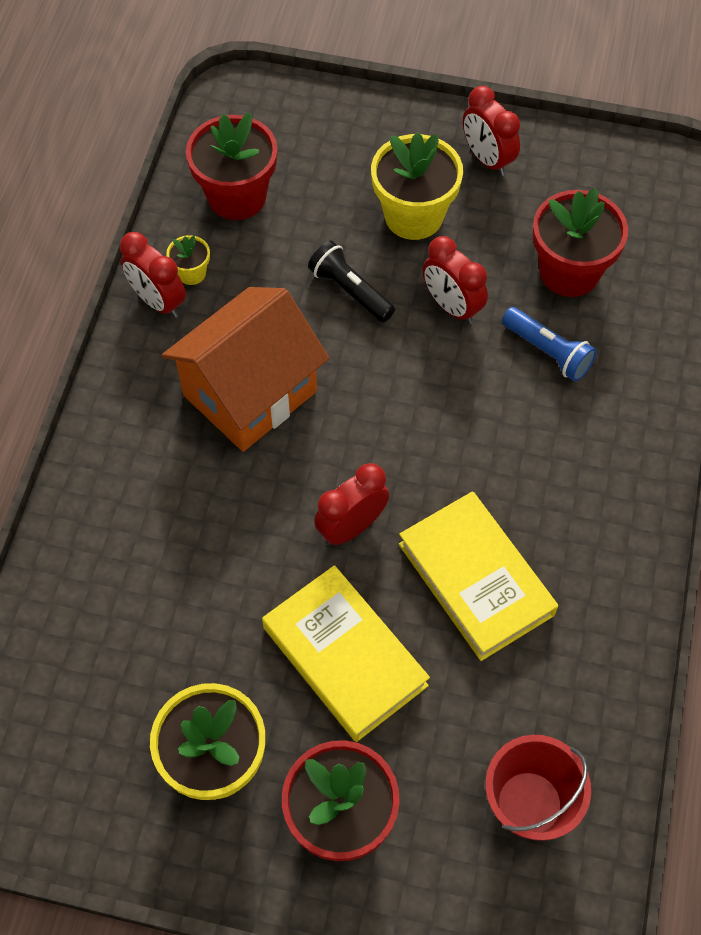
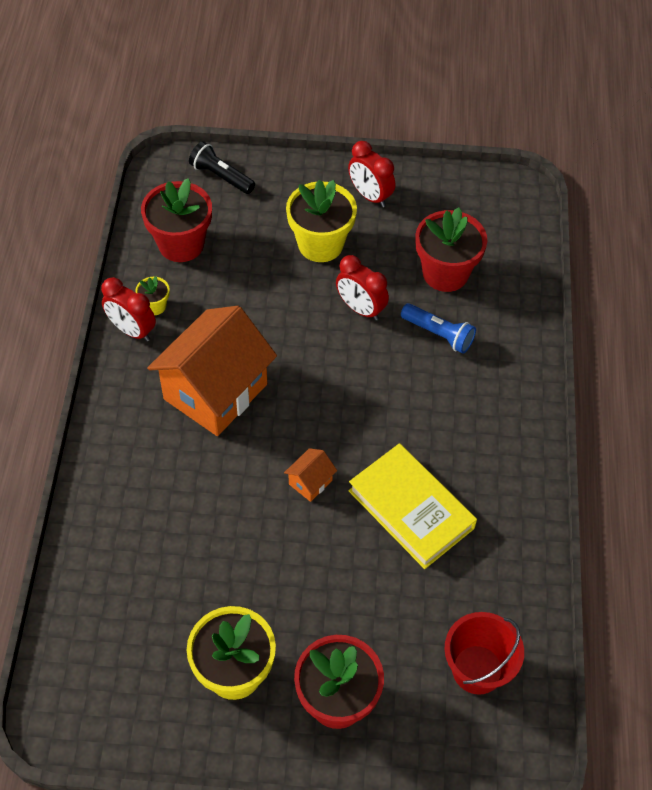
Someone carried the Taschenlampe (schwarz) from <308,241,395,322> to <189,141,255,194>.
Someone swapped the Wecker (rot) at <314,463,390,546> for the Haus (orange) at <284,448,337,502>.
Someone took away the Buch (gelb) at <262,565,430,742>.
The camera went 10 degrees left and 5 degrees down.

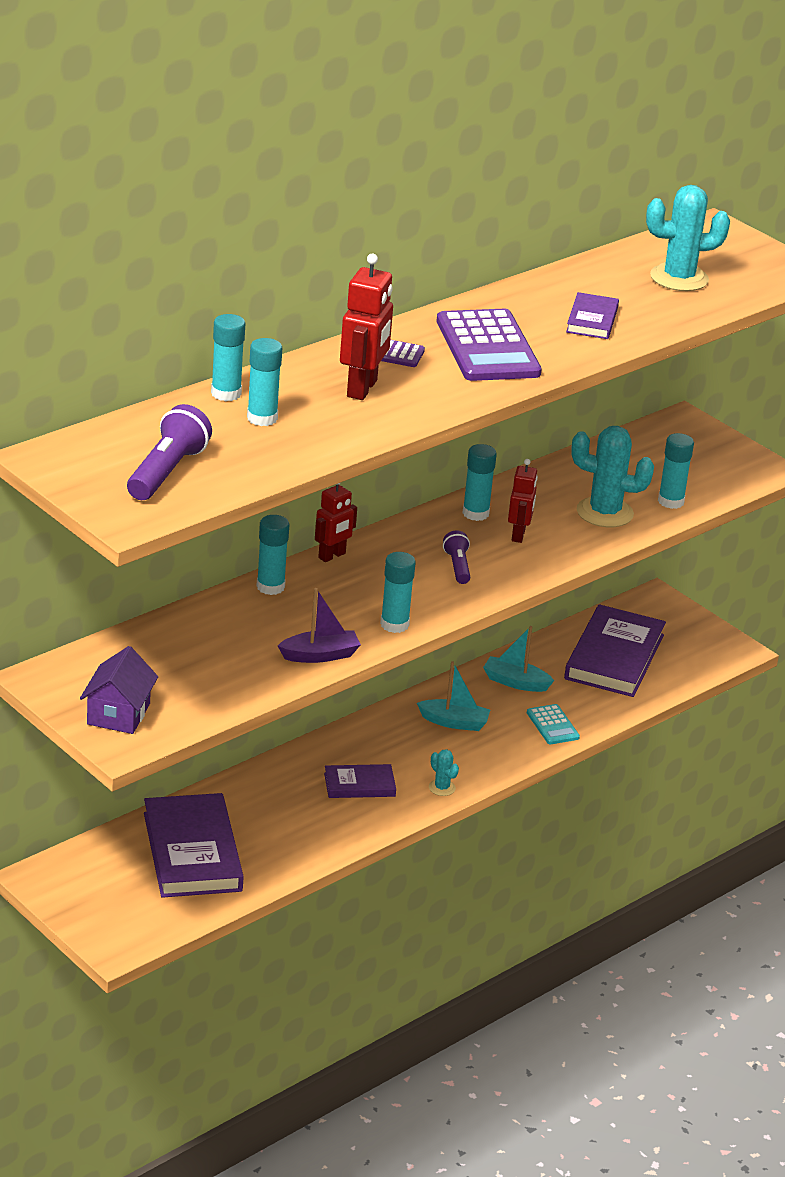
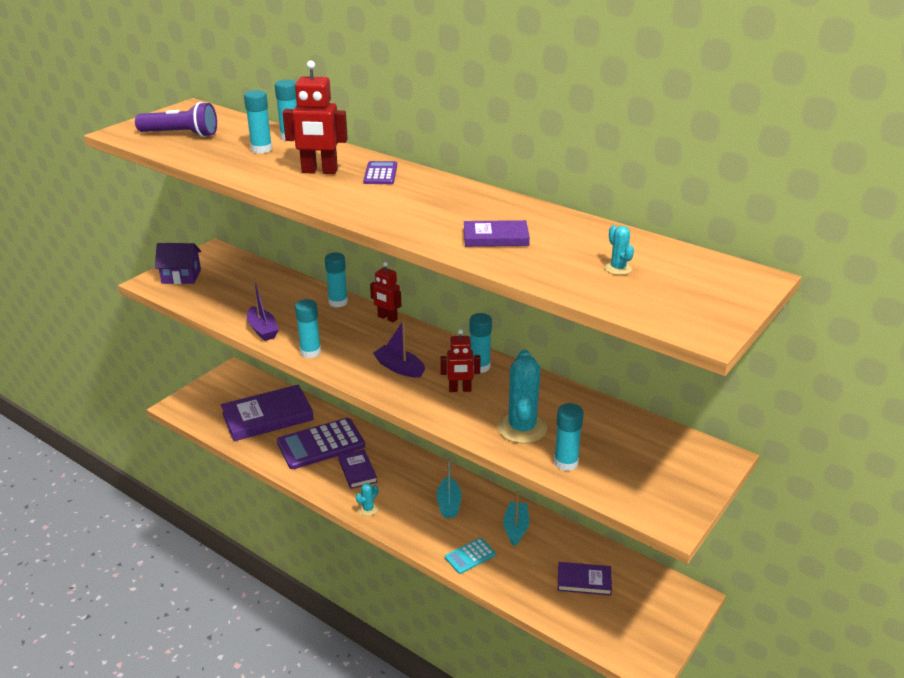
Someone scaled the Kaktus (türkis) at <646,185,730,291> by 0.47.
Someone carried the Taschenrechner (lila) from <437,309,542,381> to <277,418,365,469>.
Someone swapped the Taschenlampe (lila) at <443,530,470,584> for the Boot (lila) at <373,320,425,378>.
Someone scaled the Buch (lila) at <564,604,666,697> by 0.53.
The camera went 80 degrees right and 0 degrees up.

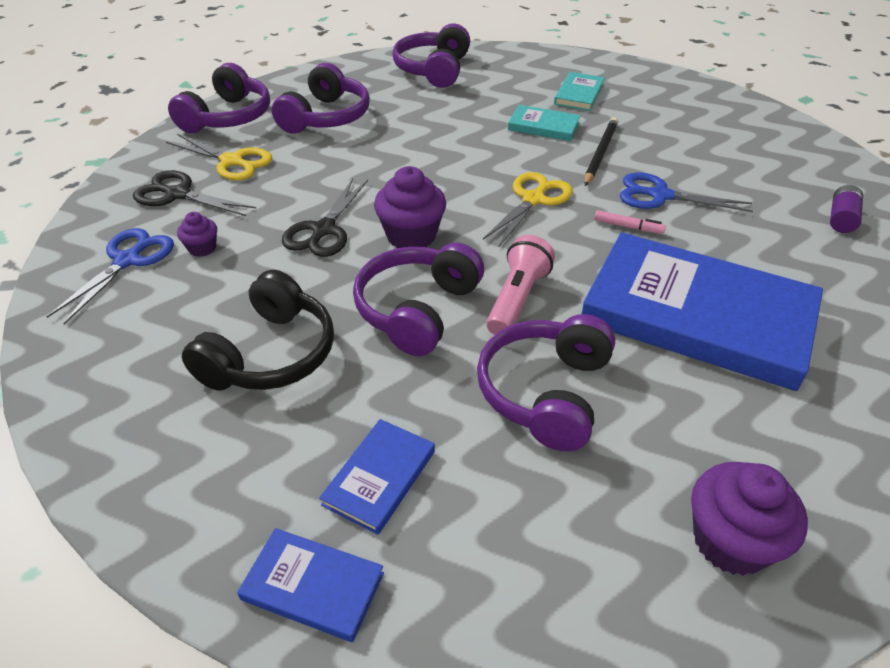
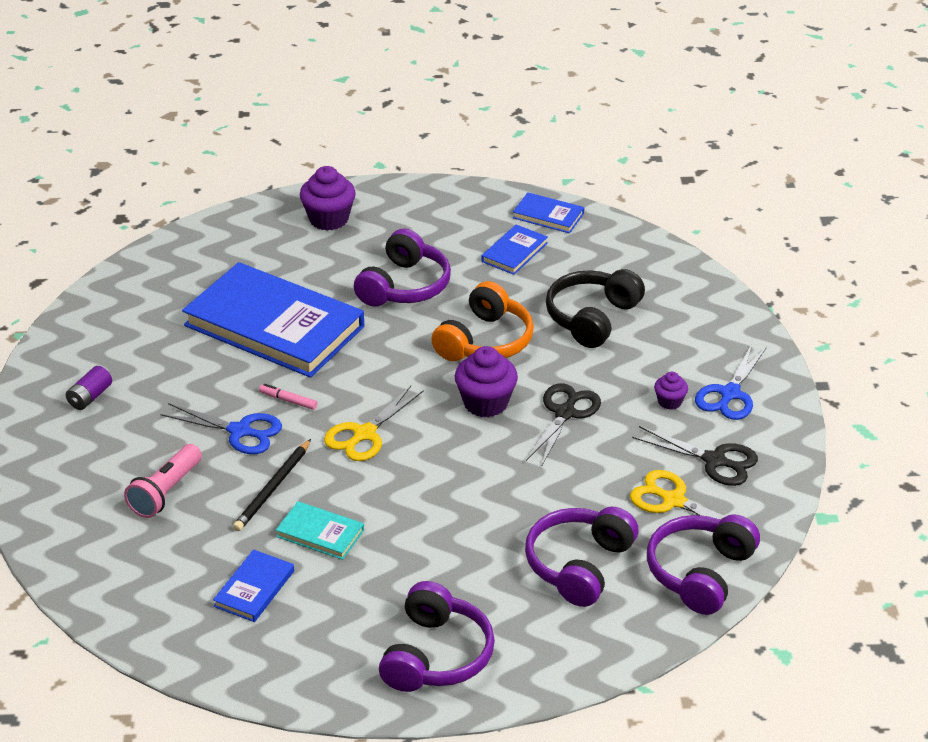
Someone repainted the Buch (türkis) at <554,72,605,111>, which became the Buch (blau) at <213,550,294,622>.
Someone carried the Taschenlampe (rosa) from <486,235,555,335> to <124,444,202,518>.
Someone repainted the Kopfhörer (lila) at <353,242,484,356>, which became the Kopfhörer (orange) at <431,281,534,361>.
The camera went 175 degrees left and 5 degrees down.

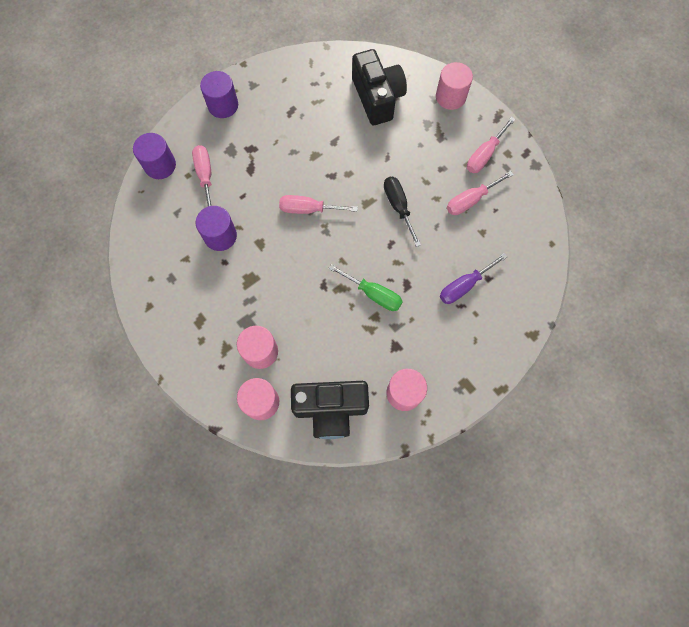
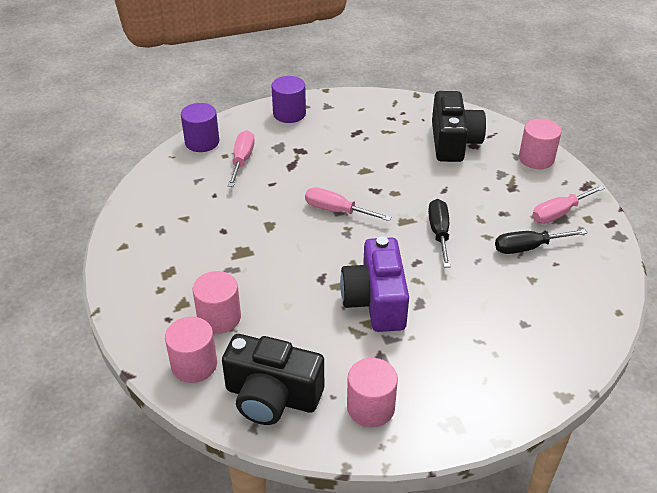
Someone repainted the Schraubenzieher (rosa) at <447,171,514,215>, which became the Schraubenzieher (schwarz) at <495,229,587,254>.
Someone took away the Vollzylinder (lila) at <196,206,237,251>.
Someone took away the Schraubenzieher (lila) at <440,253,507,304>.
Someone swapped the Schraubenzieher (grün) at <329,264,403,311> for the Kamera (lila) at <340,236,409,332>.
The camera went 20 degrees right and 30 degrees down.

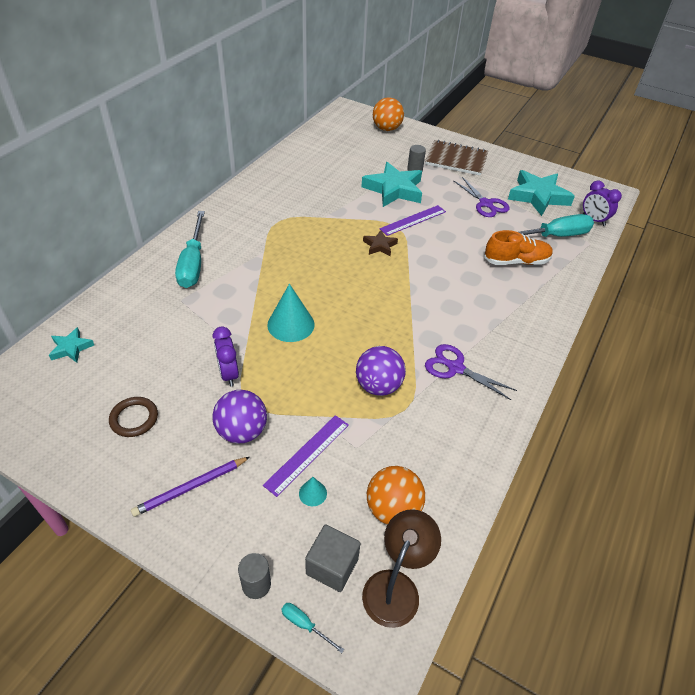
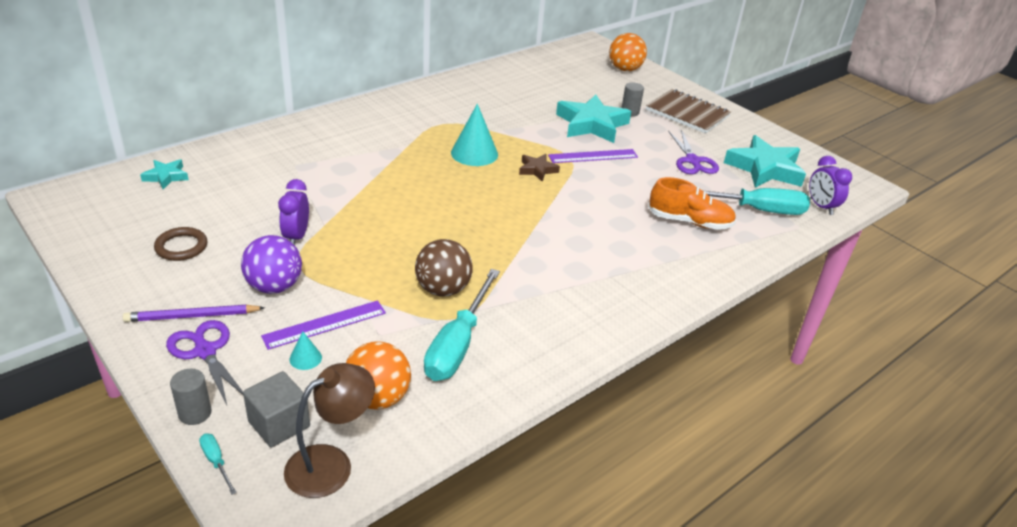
Someone carried the Schraubenzieher (türkis) from <175,211,205,288> to <424,269,500,381>.
Someone carried the Kegel (türkis) from <267,284,315,342> to <451,104,498,166>.
Someone carried the Schere (lila) from <425,344,517,400> to <166,320,243,405>.
Someone repainted the Ball (lila) at <356,346,406,396>, which became the Ball (braun) at <415,239,473,297>.
The camera went 20 degrees right and 10 degrees down.

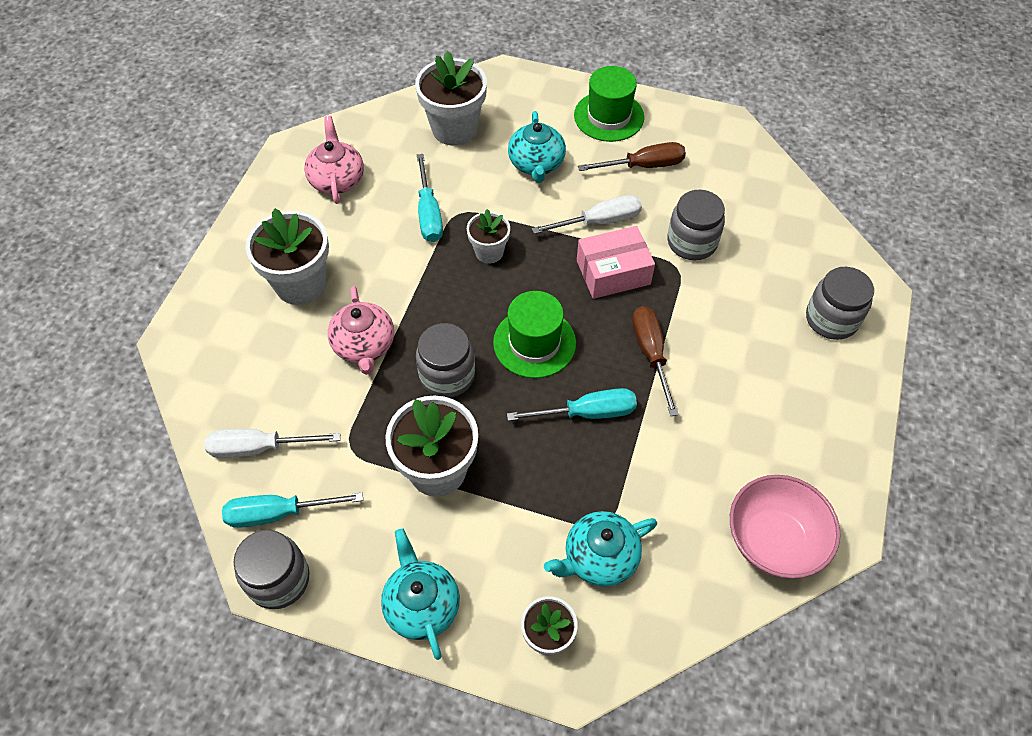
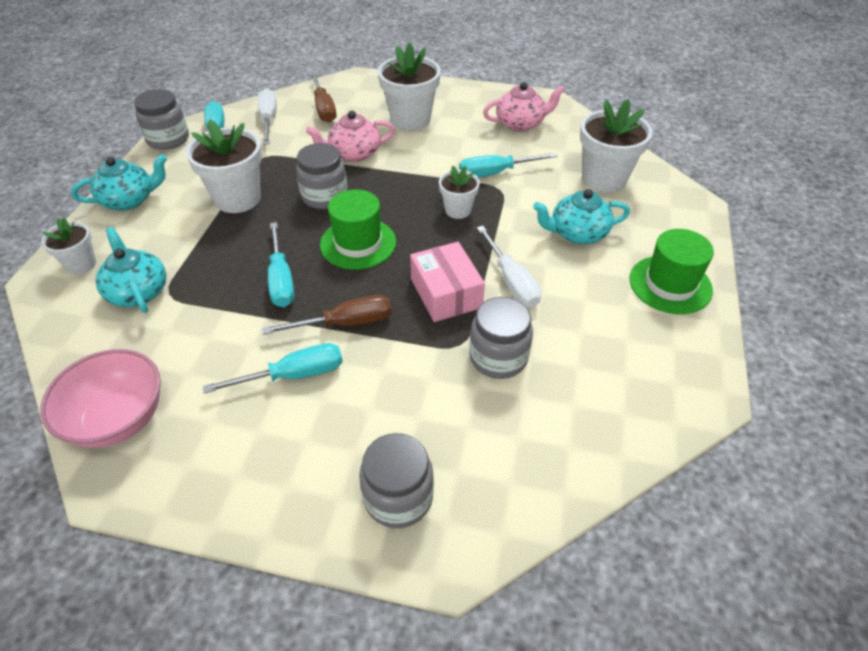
Someone carried the Schraubenzieher (braun) from <578,142,686,171> to <310,72,336,123>.
Someone put down the Schraubenzieher (türkis) at <203,343,343,393>.
The camera went 85 degrees right and 10 degrees down.

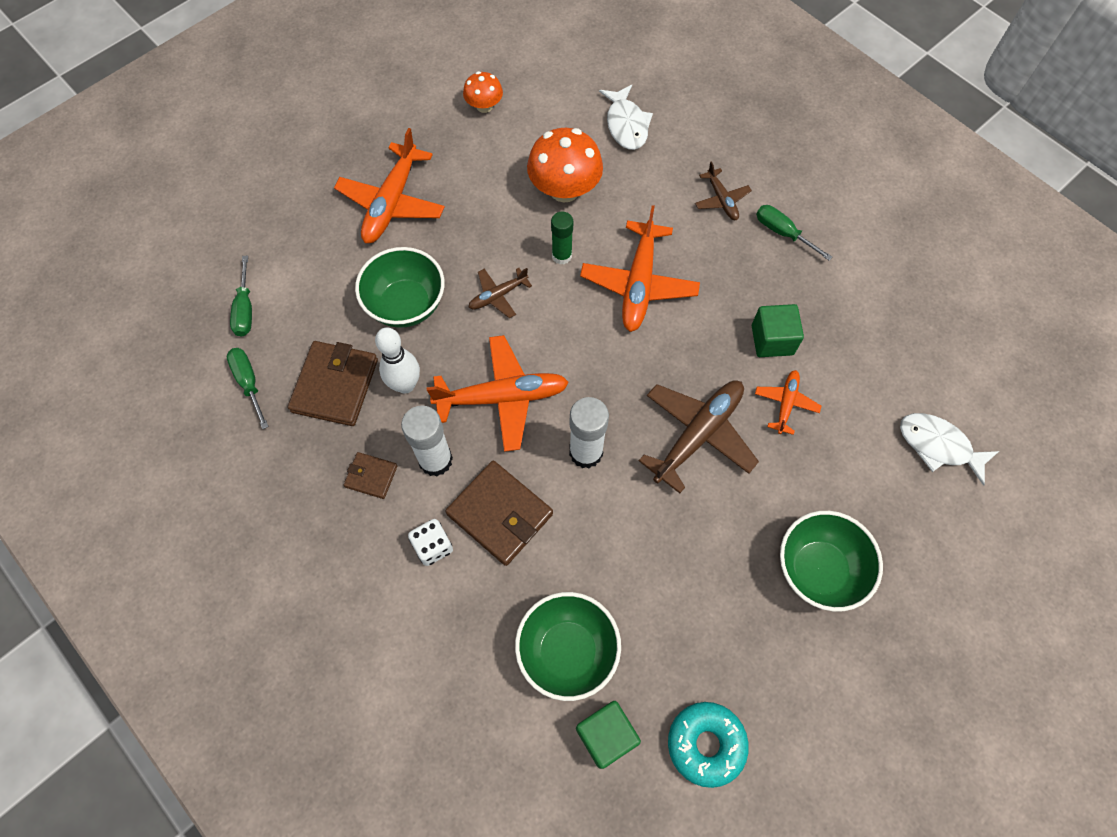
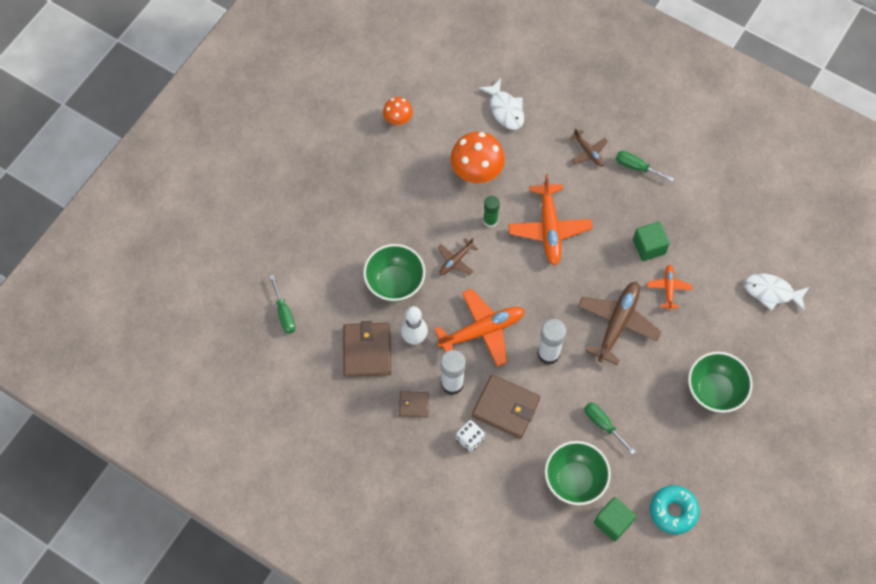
Someone took away the Flugzeug (orange) at <334,128,445,243>.
Someone carried the Schraubenzieher (grün) from <226,348,269,429> to <584,402,636,455>.
The camera went 15 degrees left and 0 degrees up.

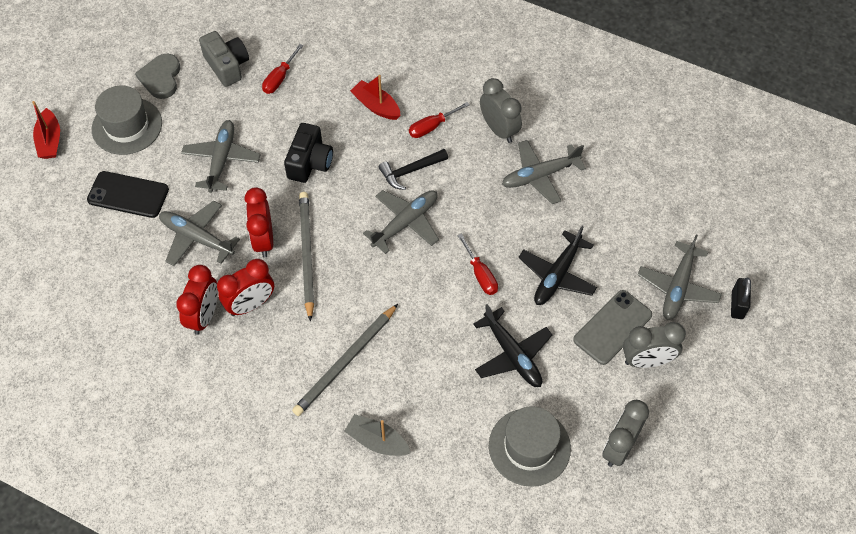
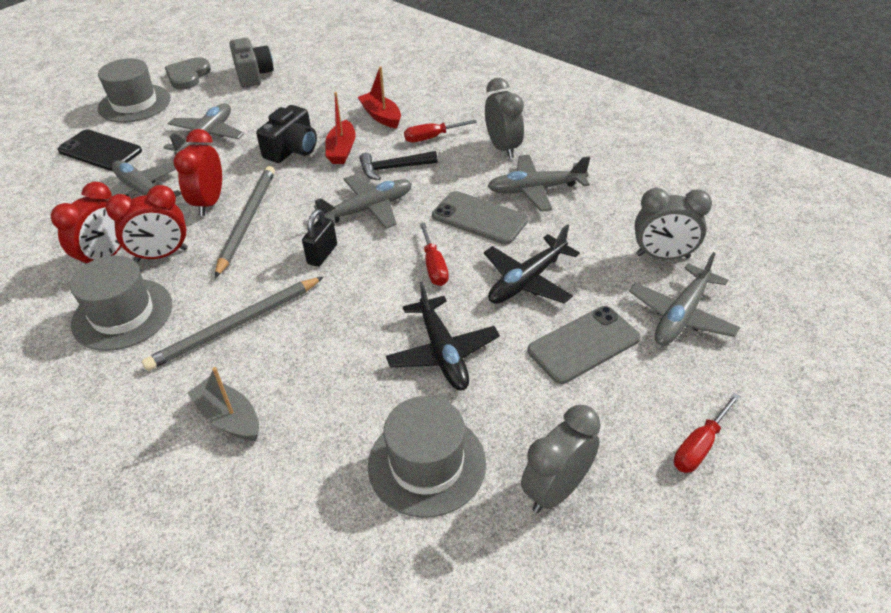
Someone carried the Schraubenzieher (rot) from <262,44,303,94> to <674,393,741,473>.
Someone carried the Boot (rot) from <32,101,60,159> to <325,92,356,164>.
Someone carried the Vorhängeschloss (schwarz) from <731,277,751,319> to <302,209,337,267>.
Someone carried the Wecker (grau) from <623,322,686,368> to <635,188,712,260>.
Someone put down the Handy (grau) at <432,191,528,245>.
Someone put down the Hut (grau) at <70,255,172,351>.
The camera went 15 degrees right and 15 degrees down.

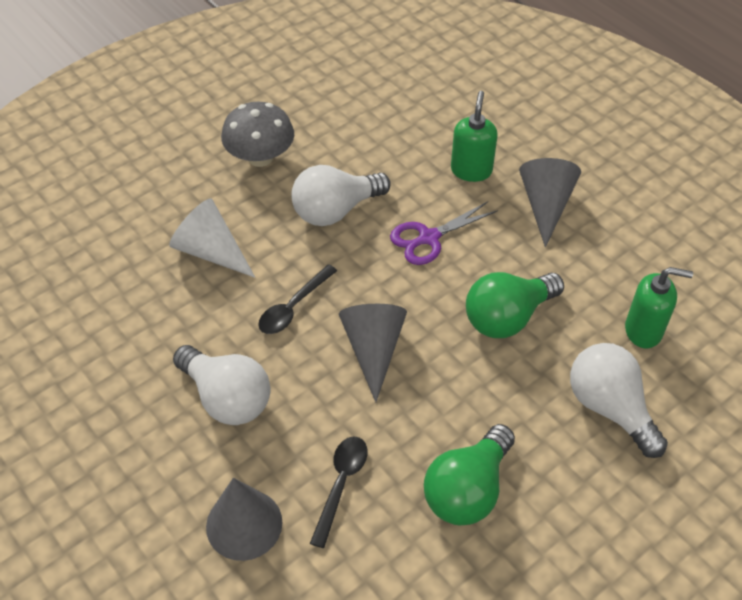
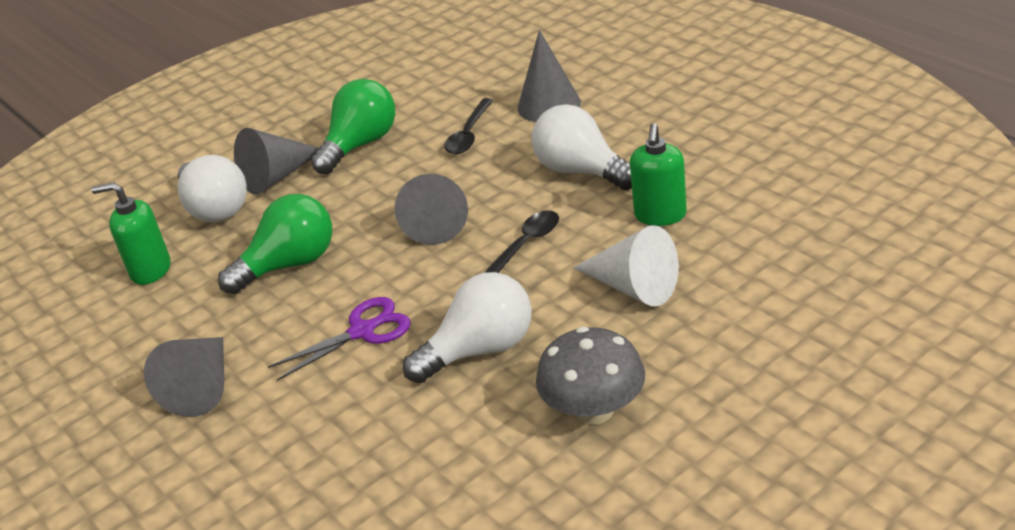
Someone carried the Seifenspender (grün) from <451,91,498,182> to <630,123,687,226>.
Someone put down the Kegel (grau) at <234,128,319,195>.
The camera went 175 degrees left and 15 degrees down.

